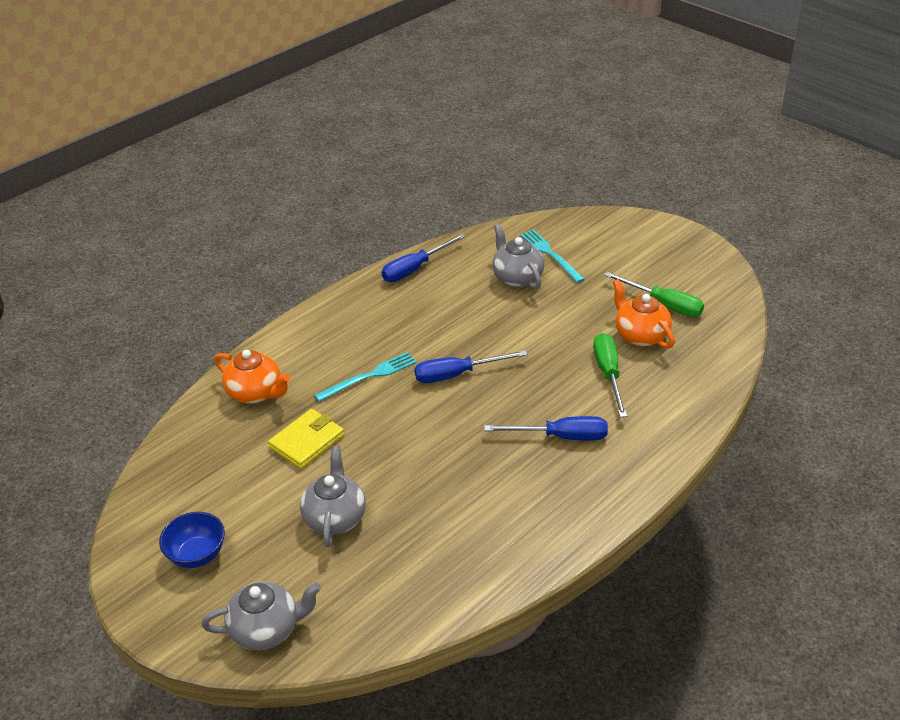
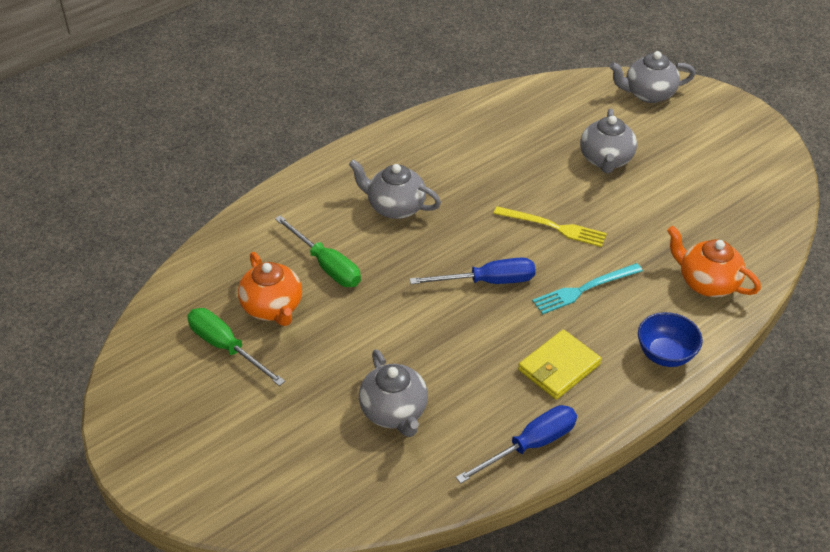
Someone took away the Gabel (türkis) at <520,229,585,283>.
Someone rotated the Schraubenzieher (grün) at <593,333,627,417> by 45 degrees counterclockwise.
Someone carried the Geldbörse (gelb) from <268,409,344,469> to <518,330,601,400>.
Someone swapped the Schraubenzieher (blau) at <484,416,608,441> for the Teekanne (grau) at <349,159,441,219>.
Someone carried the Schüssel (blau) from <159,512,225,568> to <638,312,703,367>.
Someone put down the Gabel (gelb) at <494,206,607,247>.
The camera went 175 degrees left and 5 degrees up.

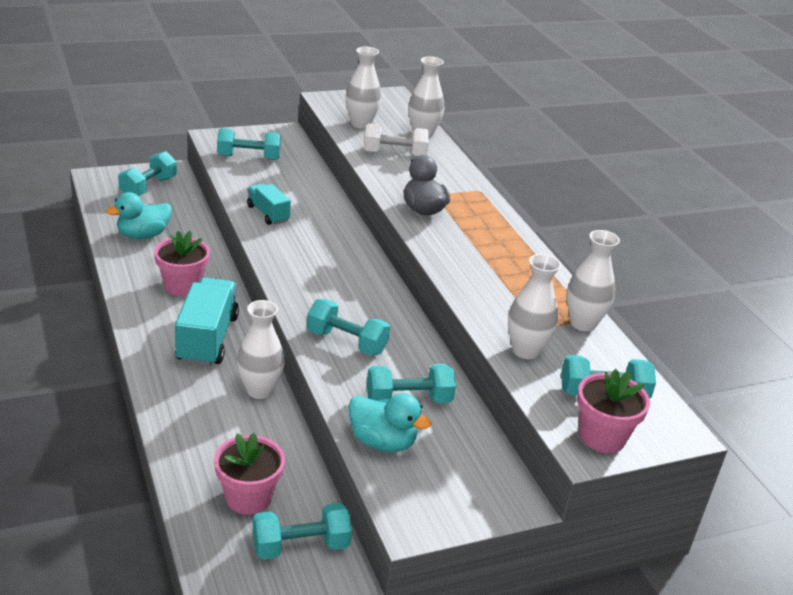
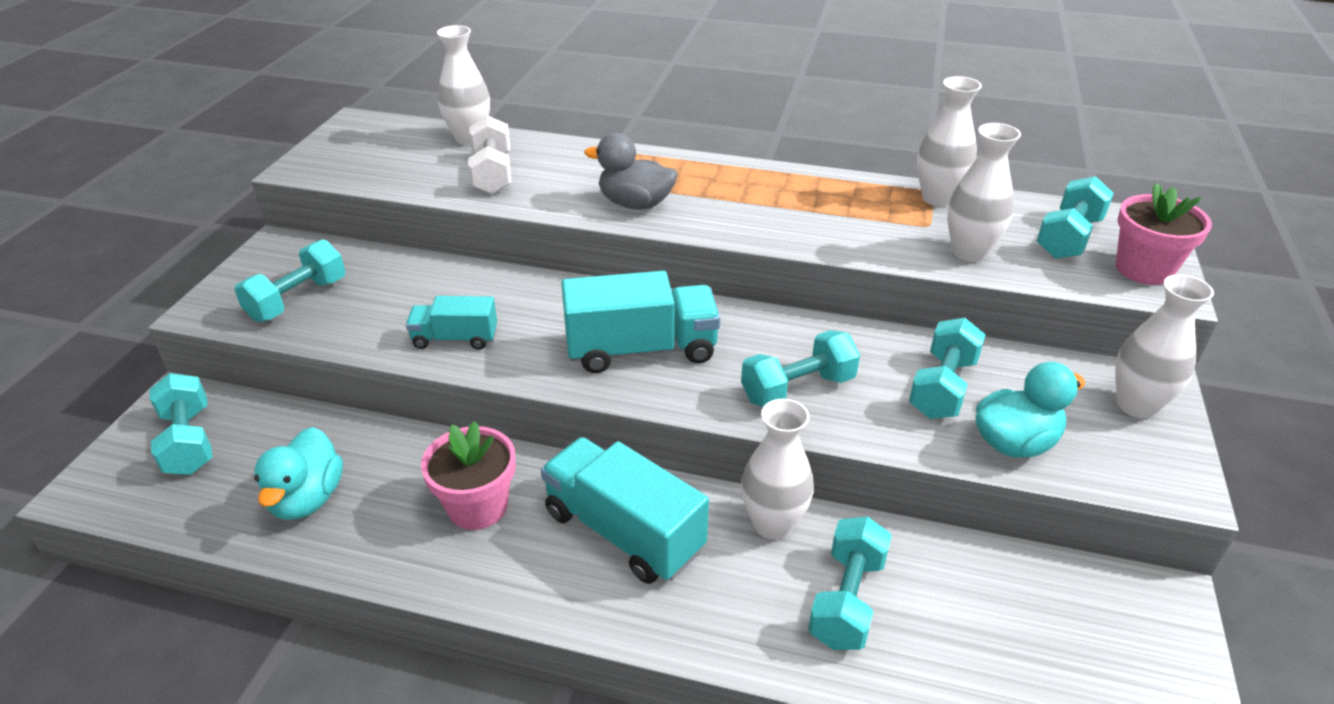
Someone carried the Vase (weiß) from <346,46,381,129> to <1115,274,1214,418>.
Someone rotated the Hantel (weiß) at <364,124,429,157> by 45 degrees counterclockwise.
Someone took away the Blumentopf (rosa) at <214,433,285,515>.
Someone carried the Hantel (türkis) from <253,503,352,560> to <808,516,892,650>.
Someone put down the Lastwagen (türkis) at <561,271,721,373>.
The camera went 50 degrees left and 5 degrees up.

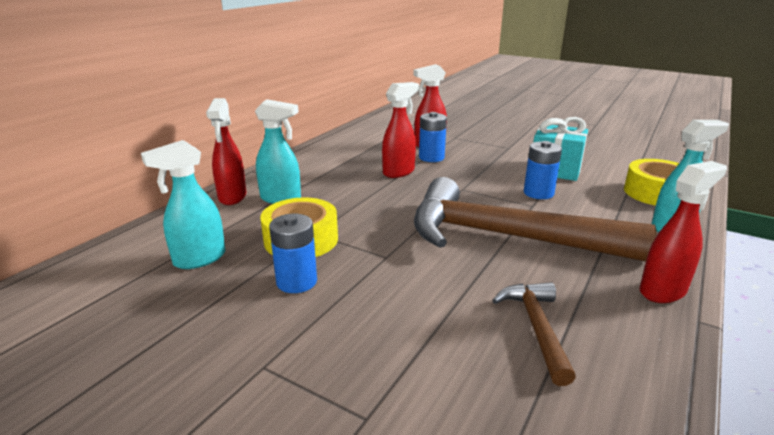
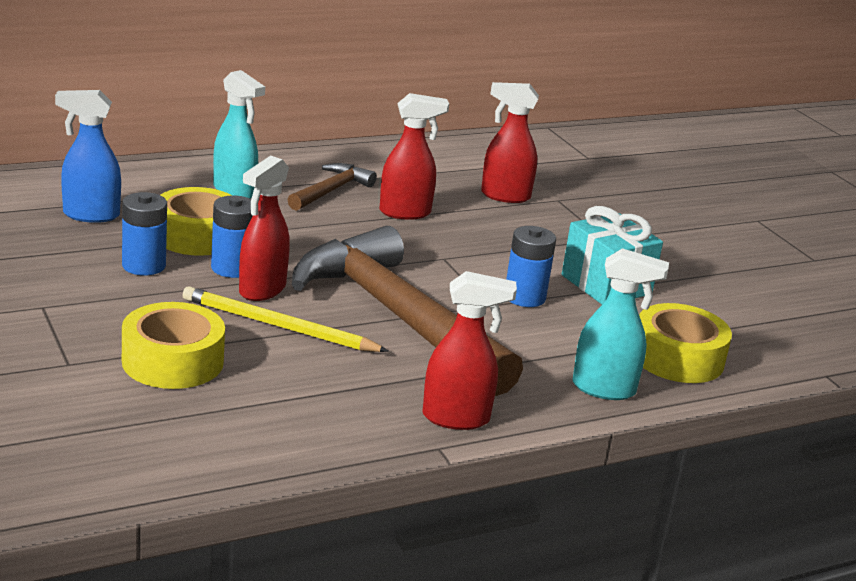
Someone carried the Sprühflasche (rot) from <206,98,246,205> to <239,155,290,301>.
Someone carried the Batterie (blau) from <419,112,447,162> to <211,195,253,278>.
Someone repainted the Sprühflasche (türkis) at <141,140,226,269>, which became the Sprühflasche (blau) at <55,90,121,223>.
Someone carried the Hammer (braun) from <492,282,576,386> to <287,163,377,211>.
Someone put down the Bleistift (gelb) at <183,286,389,352>.
Someone put down the Klebeband (gelb) at <122,302,225,389>.
The camera went 30 degrees right and 0 degrees up.

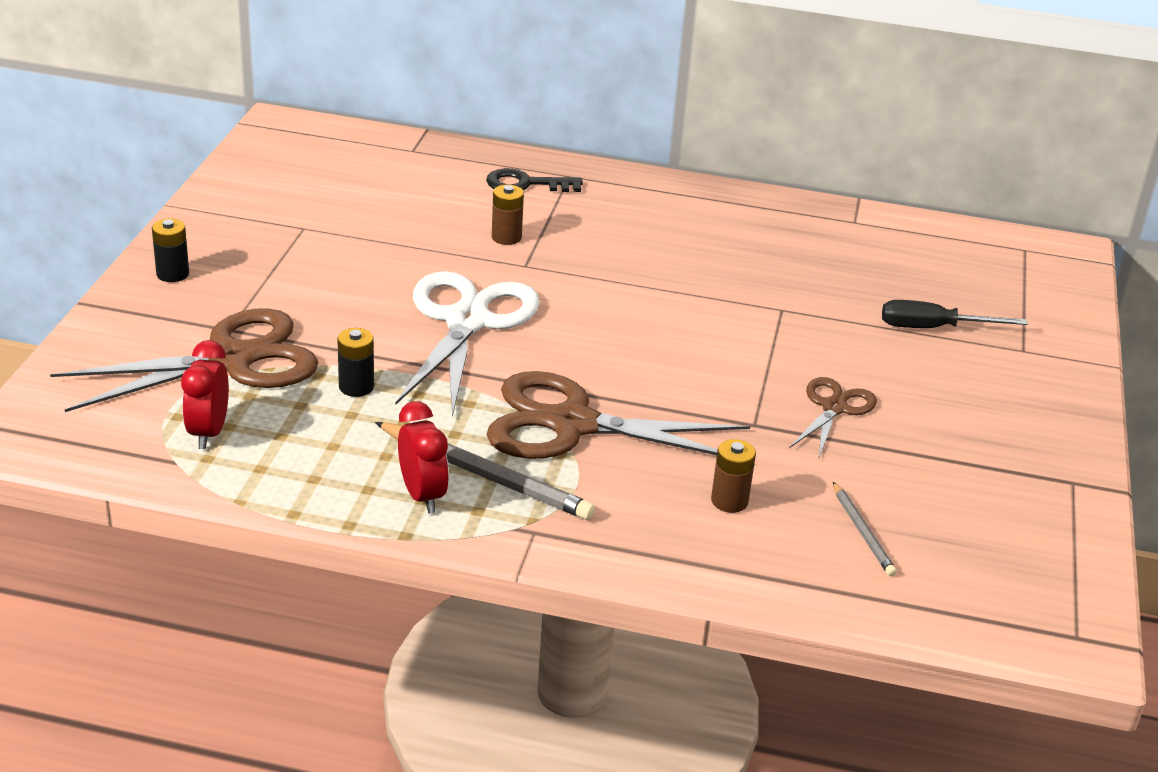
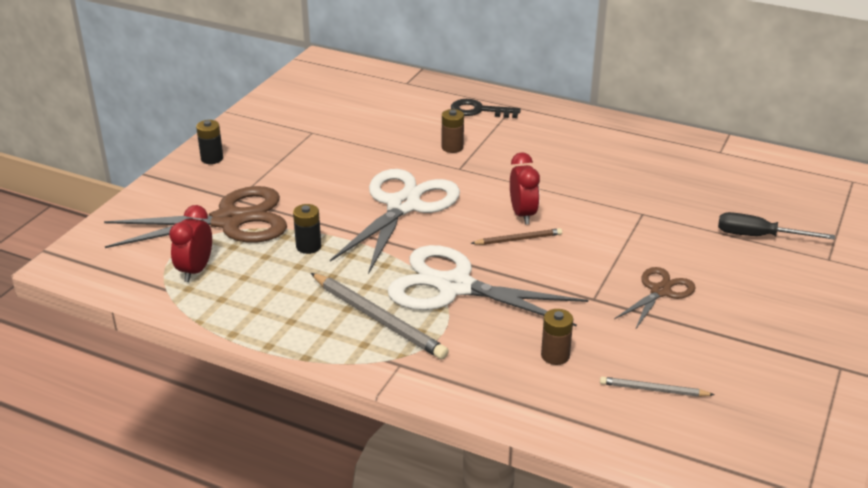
Someone repainted the Schere (braun) at <487,371,750,459>, which became the Schere (weiß) at <388,245,588,327>.
Someone carried the Wecker (rot) from <398,401,449,513> to <510,152,540,225>.
Someone rotated the Bleistift (grau) at <833,482,897,576> by 105 degrees clockwise.
Someone put down the Bleistift (braun) at <471,228,562,245>.
The camera went 15 degrees right and 0 degrees up.

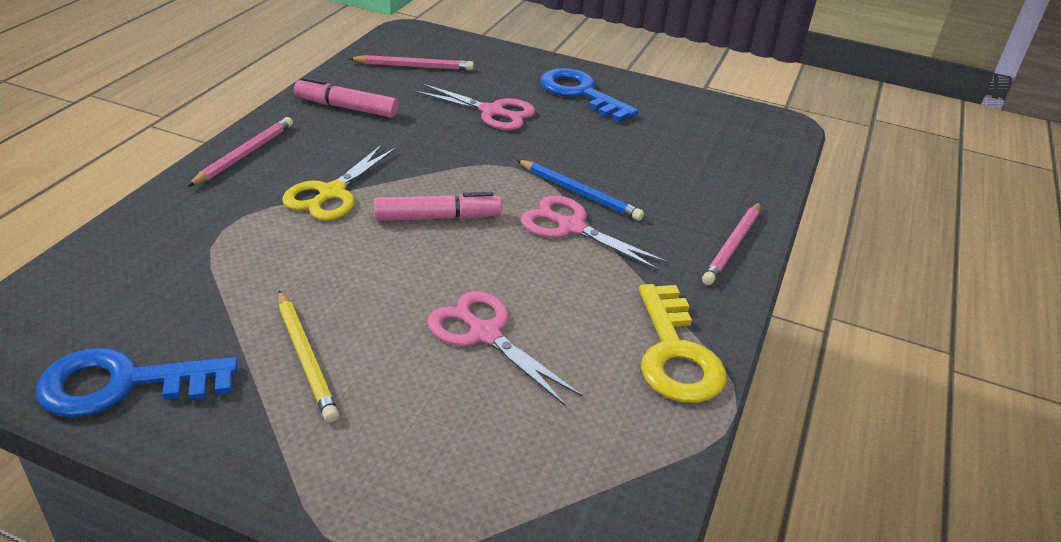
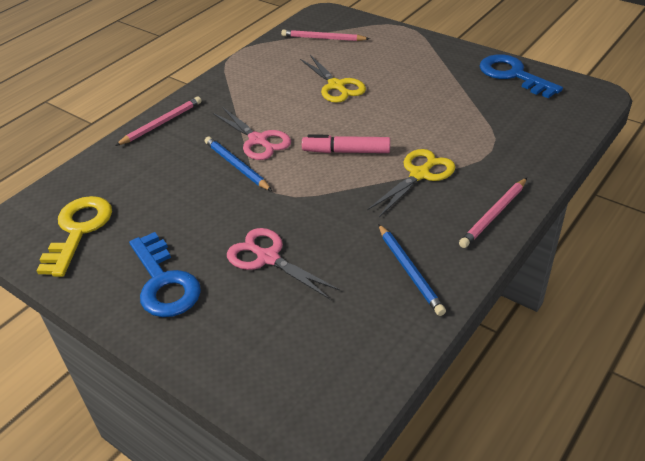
Someone carried the Bleistift (rosa) from <348,55,473,70> to <281,30,370,41>.
Someone swapped the Filzstift (rosa) at <294,77,398,118> for the Bleistift (blau) at <378,224,446,316>.
Someone carried the Schlüssel (gelb) from <639,284,726,403> to <37,196,112,277>.
Someone took away the Bleistift (gelb) at <278,290,339,423>.
Someone repainted the Schere (rosa) at <427,291,582,406>, which became the Schere (gelb) at <300,55,366,103>.
Someone rotated the Schlüssel (blau) at <36,348,238,418> by 135 degrees counterclockwise.
The camera went 160 degrees left and 5 degrees up.

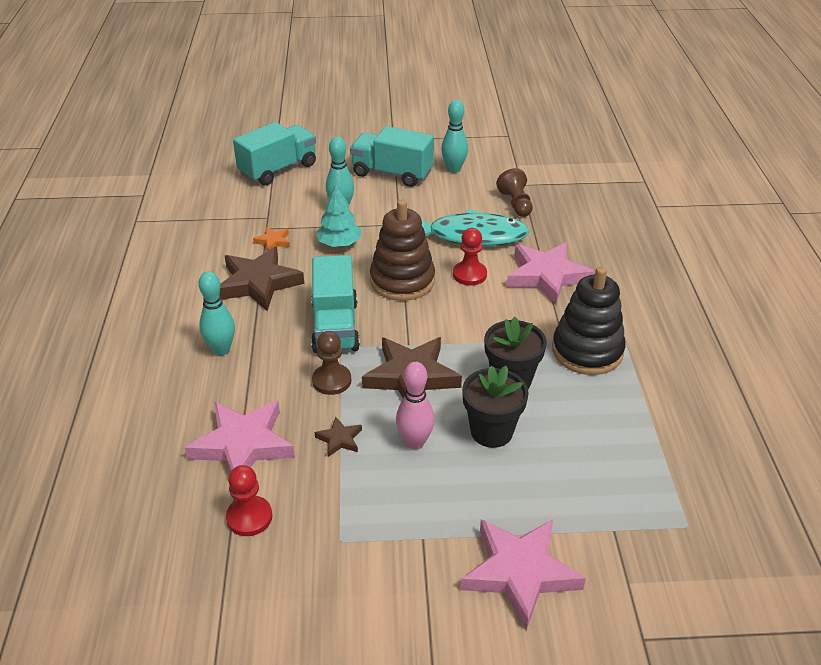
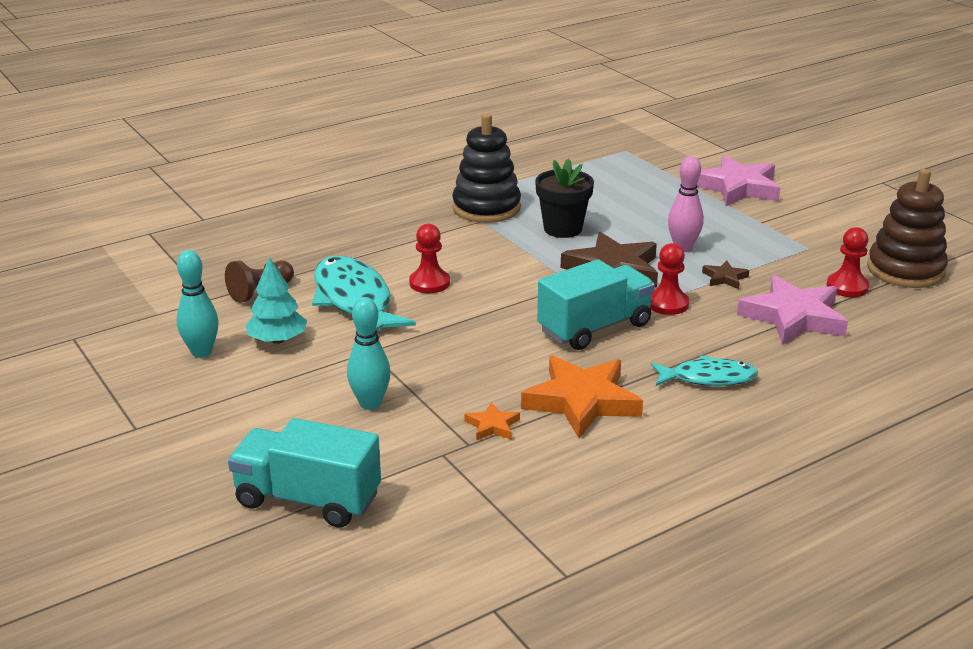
Someone took away the Lastwagen (türkis) at <350,126,434,187>.
Someone carried the Baum (türkis) from <316,184,362,247> to <245,257,307,344>.
Someone carried the Stapelspielzeug (braun) from <370,199,435,301> to <867,169,948,288>.
Someone took away the Stern (rosa) at <507,242,594,304>.
Someone repainted the Stern (braun) at <219,246,304,311>, which became the Stern (orange) at <521,355,643,438>.
Someone swapped the Bowlingkegel (türkis) at <198,271,235,355> for the Fisch (türkis) at <651,355,758,386>.
Someone repainted the Bauer (braun) at <312,331,351,395>, which became the Bauer (rot) at <650,243,689,315>.
Someone took away the Blumentopf (schwarz) at <462,366,529,448>.
The camera went 120 degrees left and 10 degrees down.

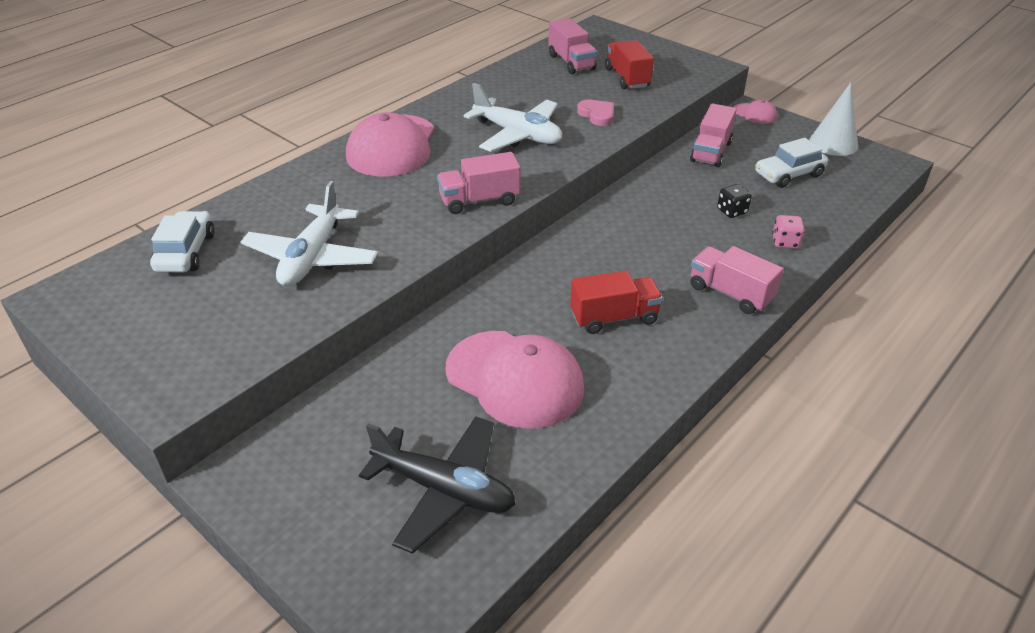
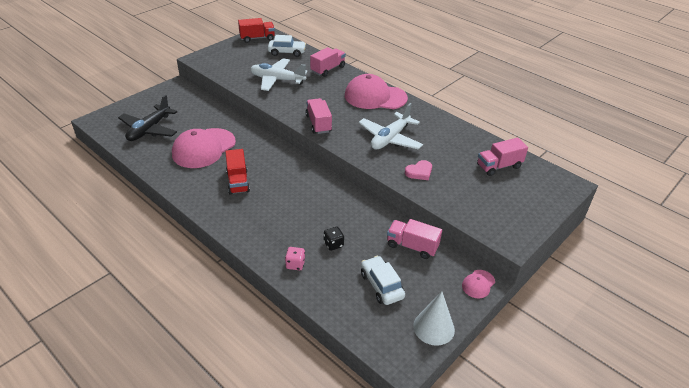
Someone carried the Lastwagen (rot) from <605,40,654,89> to <238,18,275,43>.
Someone carried the Lastwagen (rosa) from <690,246,784,314> to <310,47,346,77>.
The camera went 90 degrees right and 0 degrees up.

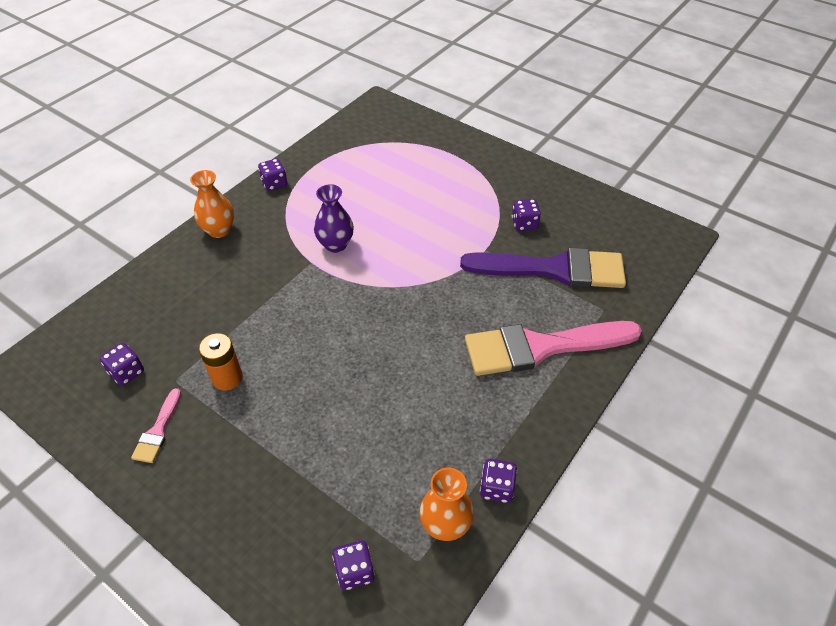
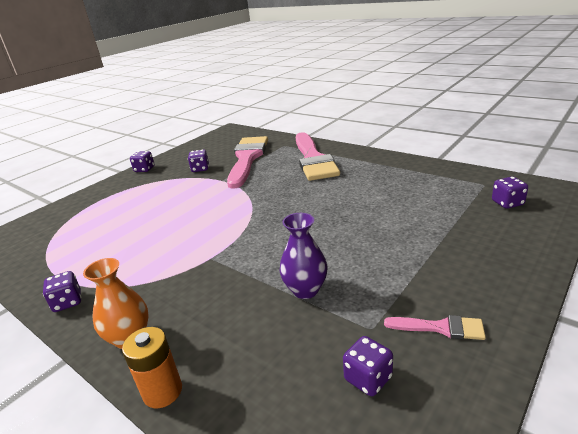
Someone carried the Vase (lila) from <314,184,354,253> to <280,213,327,299>.
Someone repainted the Pinsel (lila) at <460,248,626,288>, which became the Pinsel (rosa) at <227,136,268,189>.
Someone carried the Batterie (orange) from <199,333,243,391> to <122,327,182,408>.
Someone carried the Spielwürfel (lila) from <480,459,517,503> to <130,151,154,172>.
Someone took away the Vase (orange) at <419,468,474,541>.
The camera went 85 degrees left and 20 degrees down.

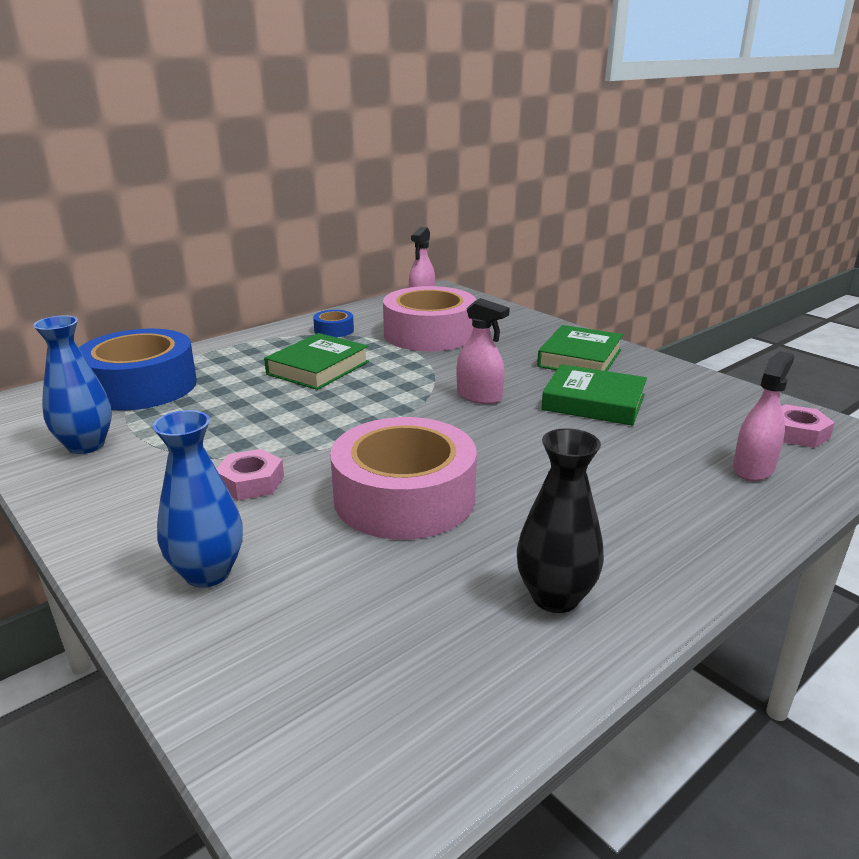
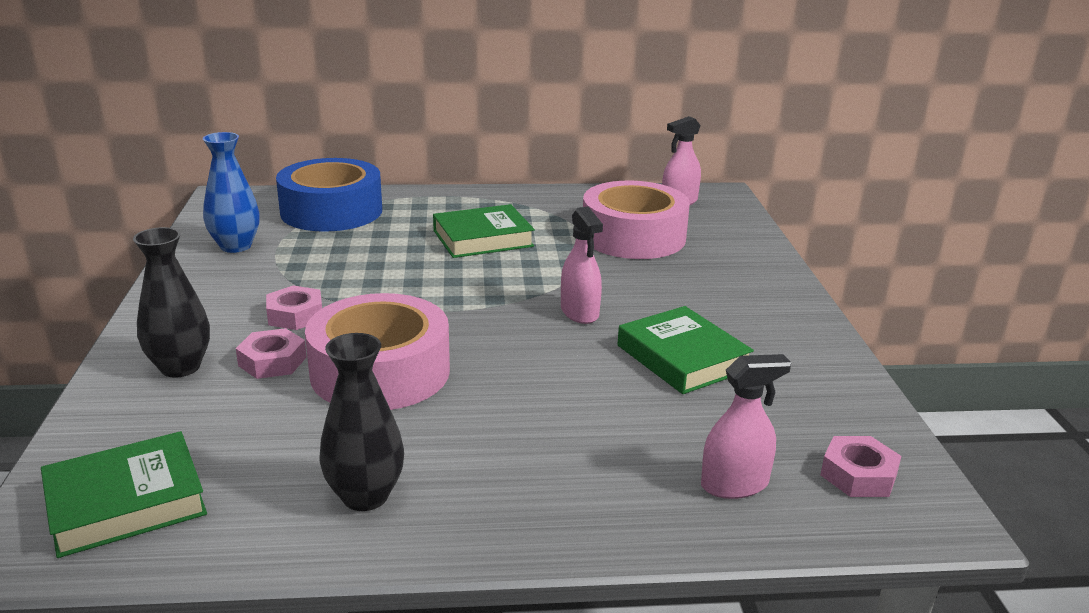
Someone took away the Klebeband (blau) at <313,310,354,337>.
Someone carried the Buch (grün) from <537,325,623,371> to <41,431,207,558>.
Someone repainted the Vase (blau) at <152,410,243,588>, which became the Vase (schwarz) at <133,227,210,378>.
Someone put down the Sechskantmutter (rosa) at <236,328,307,379>.
The camera went 35 degrees right and 0 degrees up.

